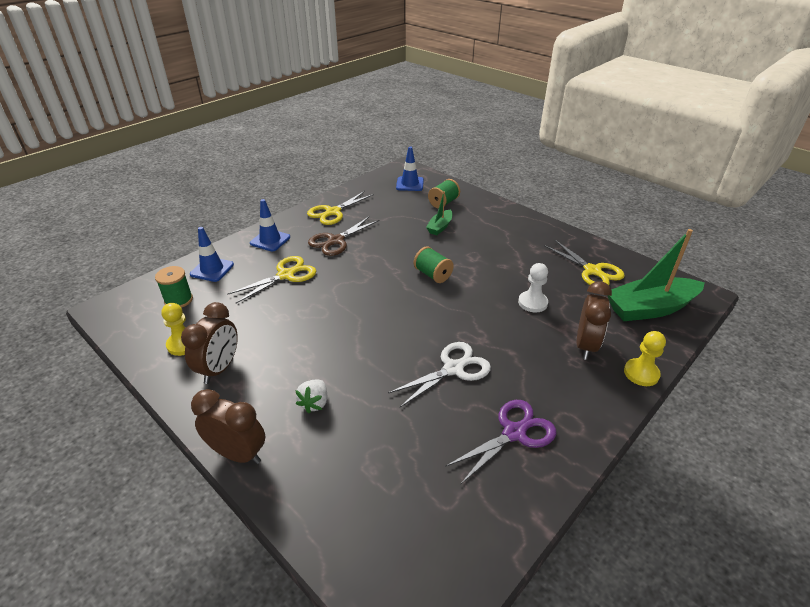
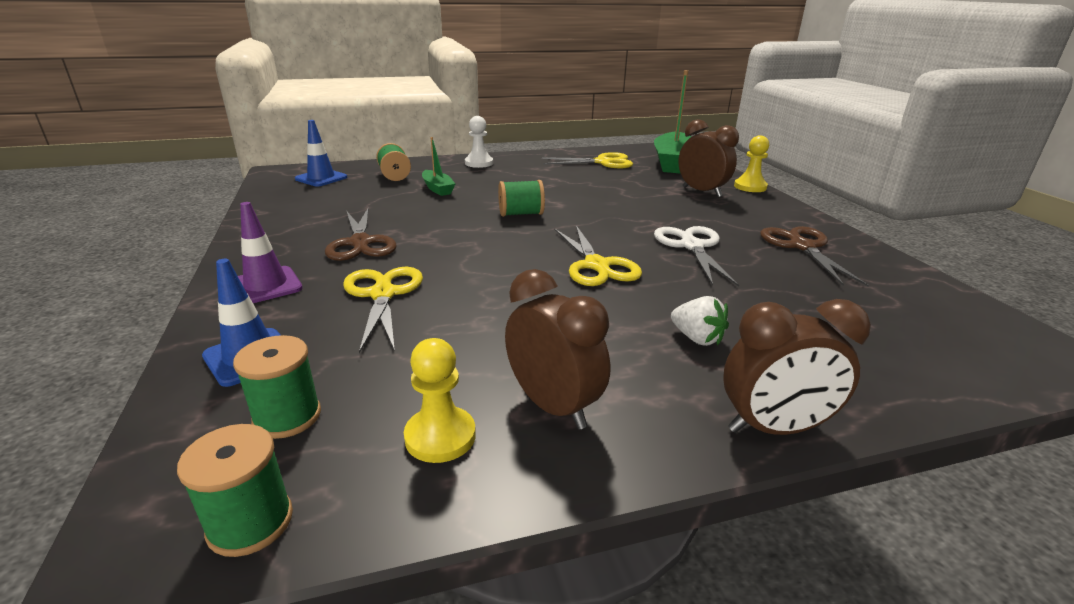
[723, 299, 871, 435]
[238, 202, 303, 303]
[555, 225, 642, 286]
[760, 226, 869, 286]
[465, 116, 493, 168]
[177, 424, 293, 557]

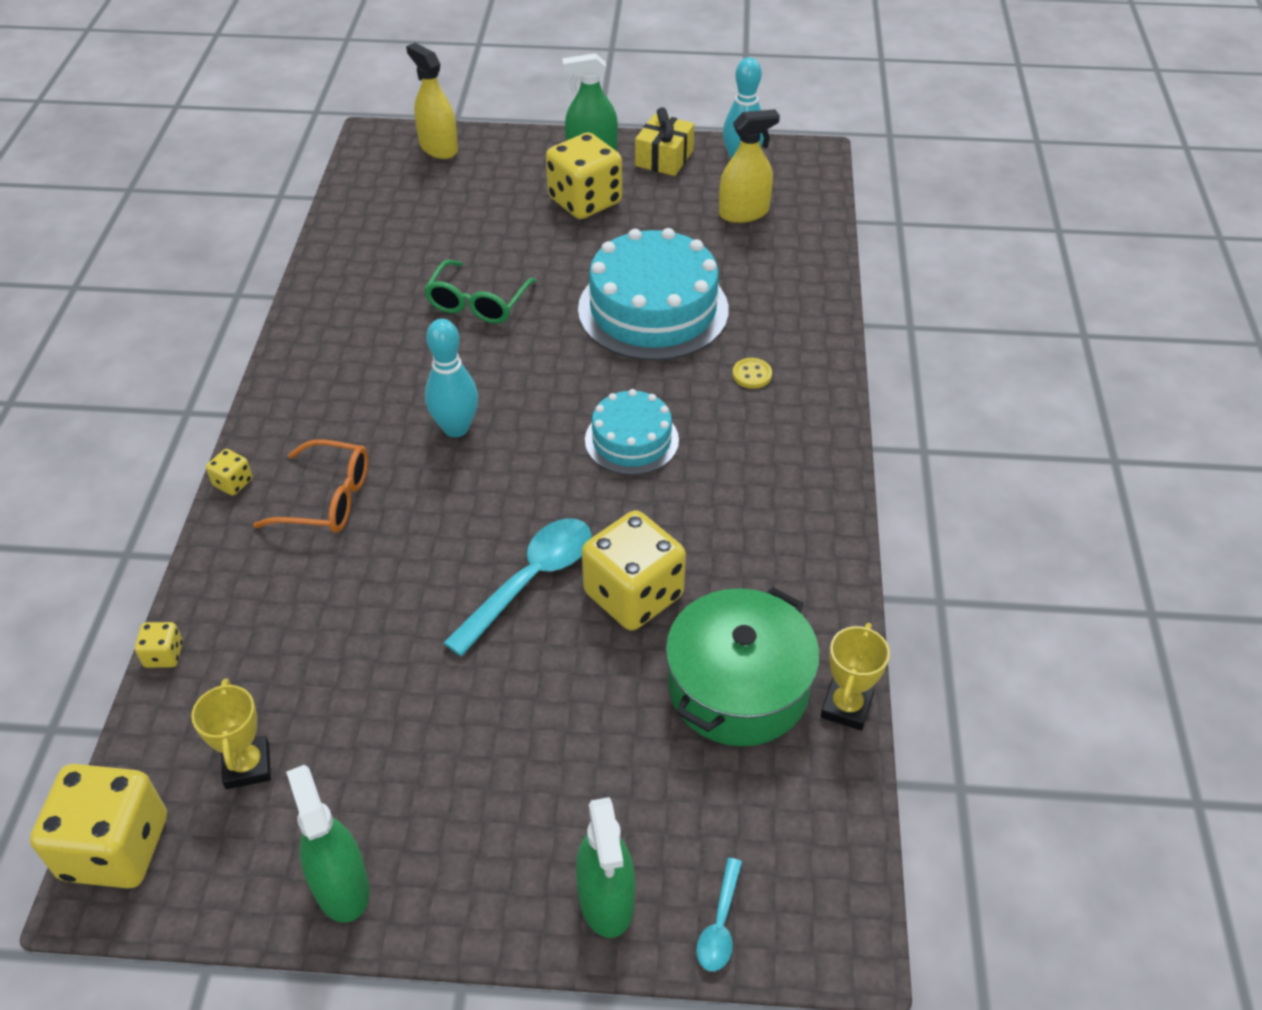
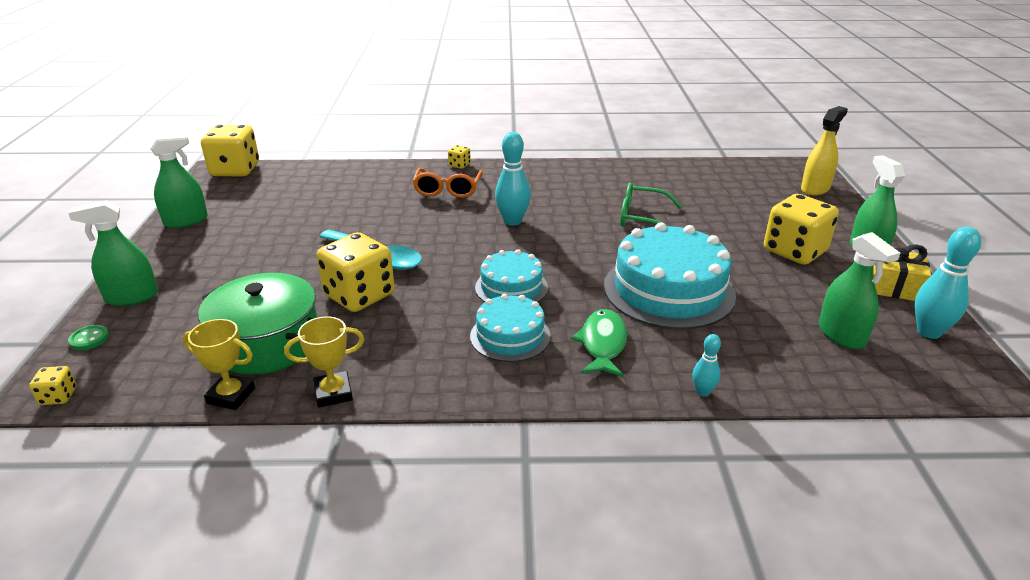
[29, 366, 76, 405]
[284, 316, 364, 408]
[68, 325, 109, 350]
[819, 232, 900, 349]
[572, 309, 627, 377]
[470, 294, 551, 362]
[692, 334, 721, 397]

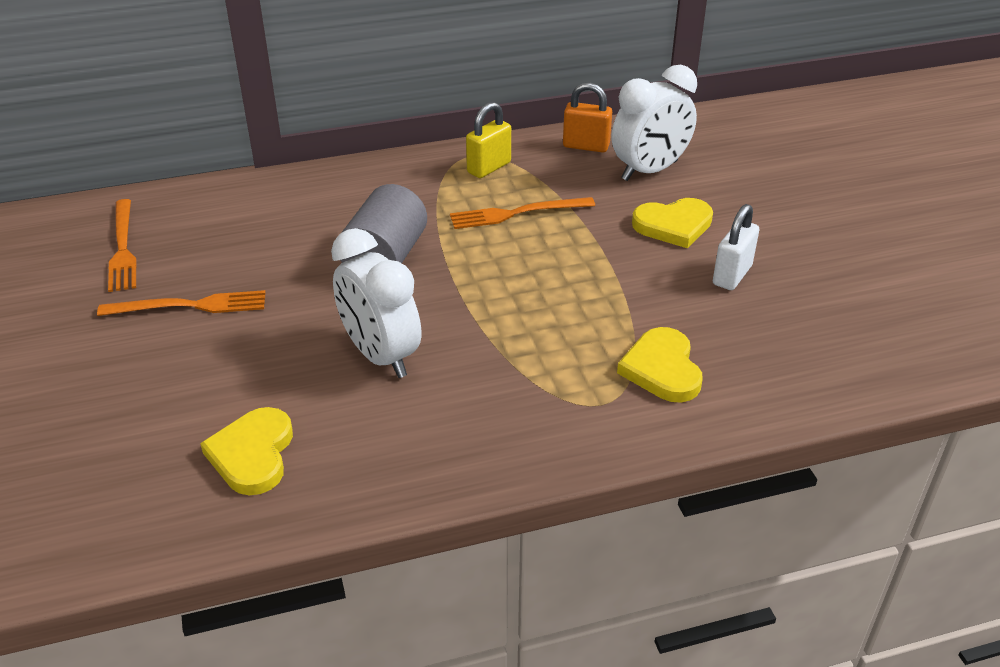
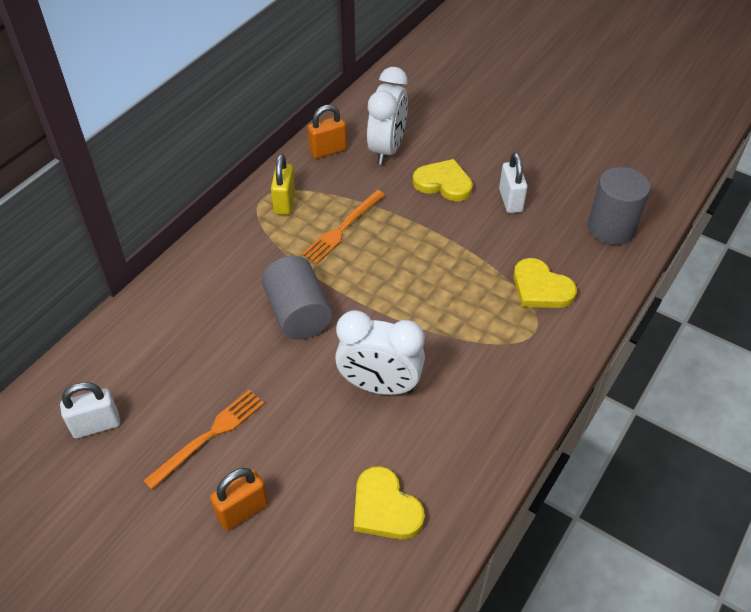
[60, 382, 120, 438]
[413, 159, 473, 201]
[210, 467, 268, 530]
[588, 167, 650, 245]

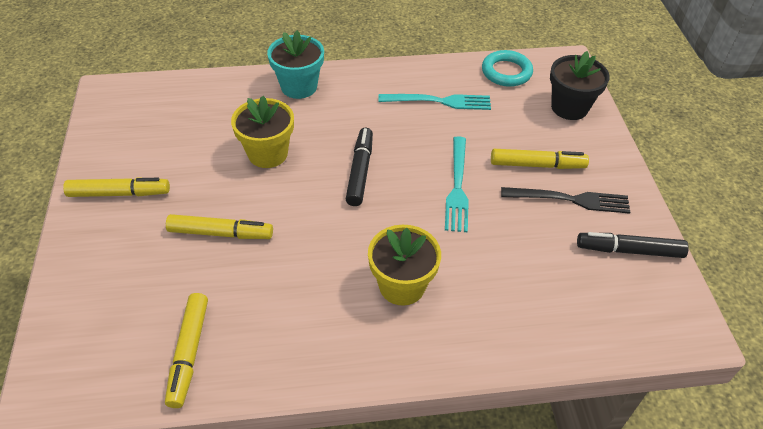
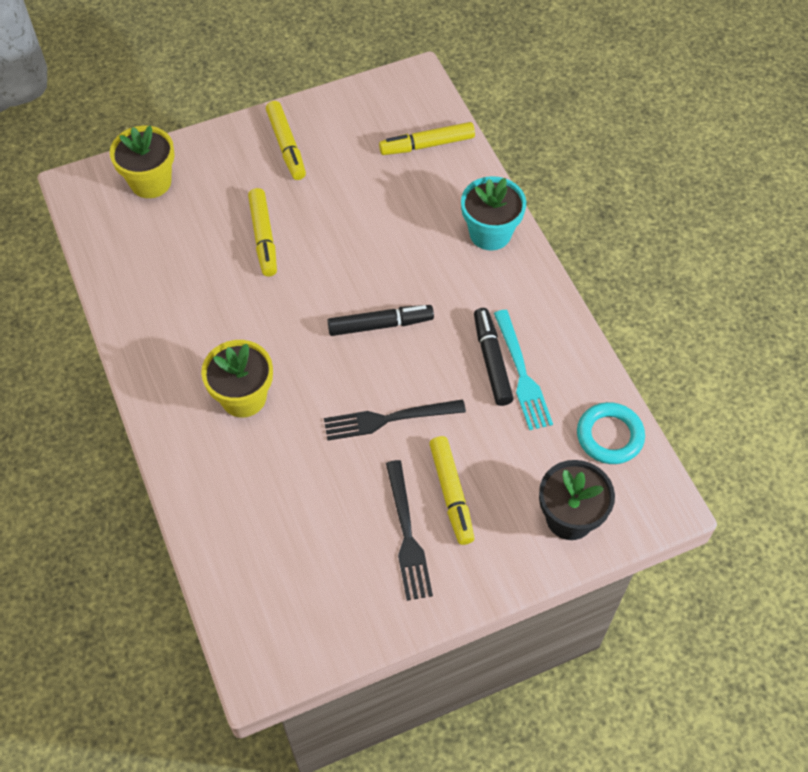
[379, 122, 475, 155]
[110, 125, 175, 198]
[324, 399, 466, 441]
[474, 308, 514, 406]

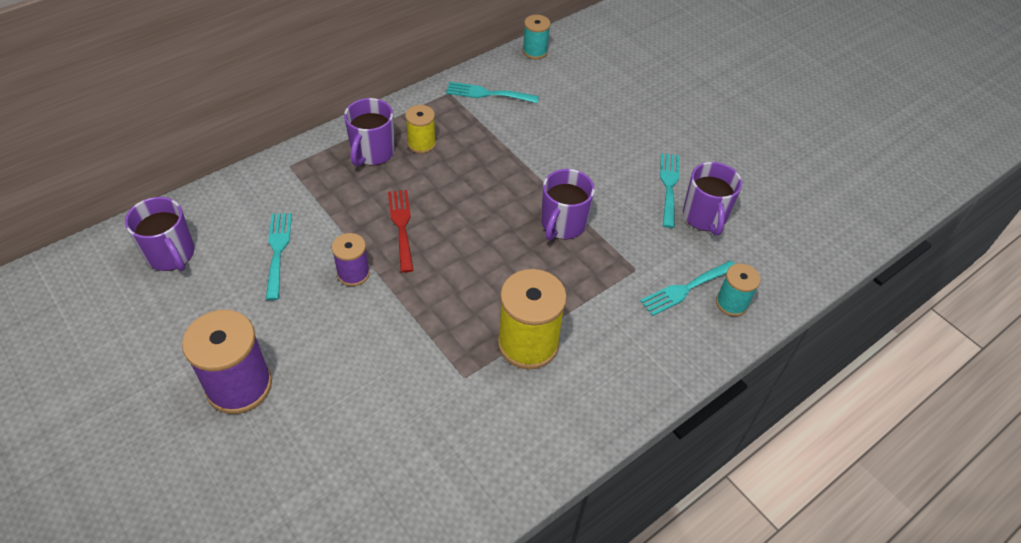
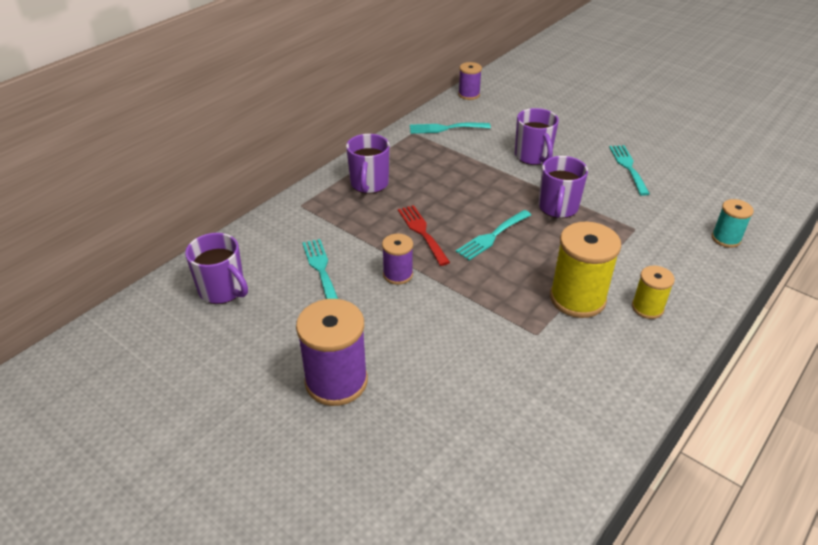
[632, 266, 675, 319]
[458, 62, 482, 100]
[456, 210, 531, 261]
[515, 108, 559, 165]

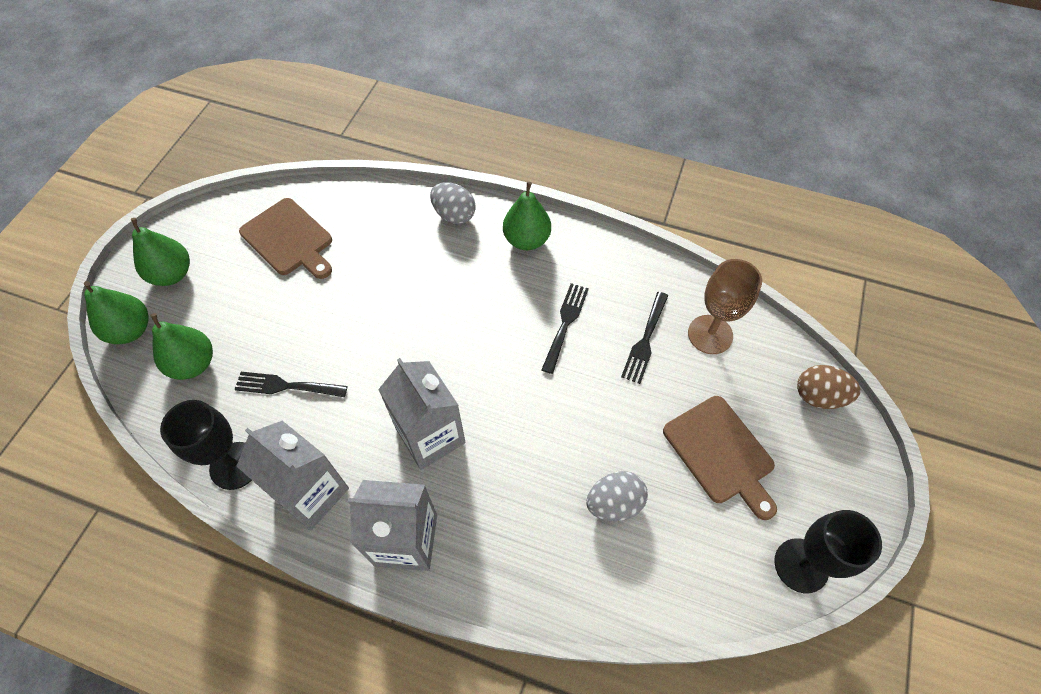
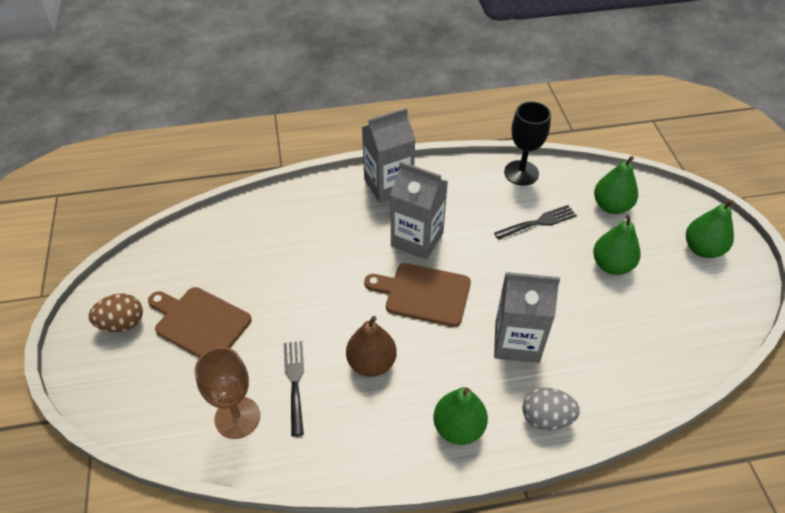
[593, 215, 641, 275]
[494, 272, 560, 363]
[364, 263, 471, 327]
[346, 316, 397, 377]
[586, 471, 648, 521] (first image)
[774, 510, 882, 593] (first image)
[89, 293, 143, 332]

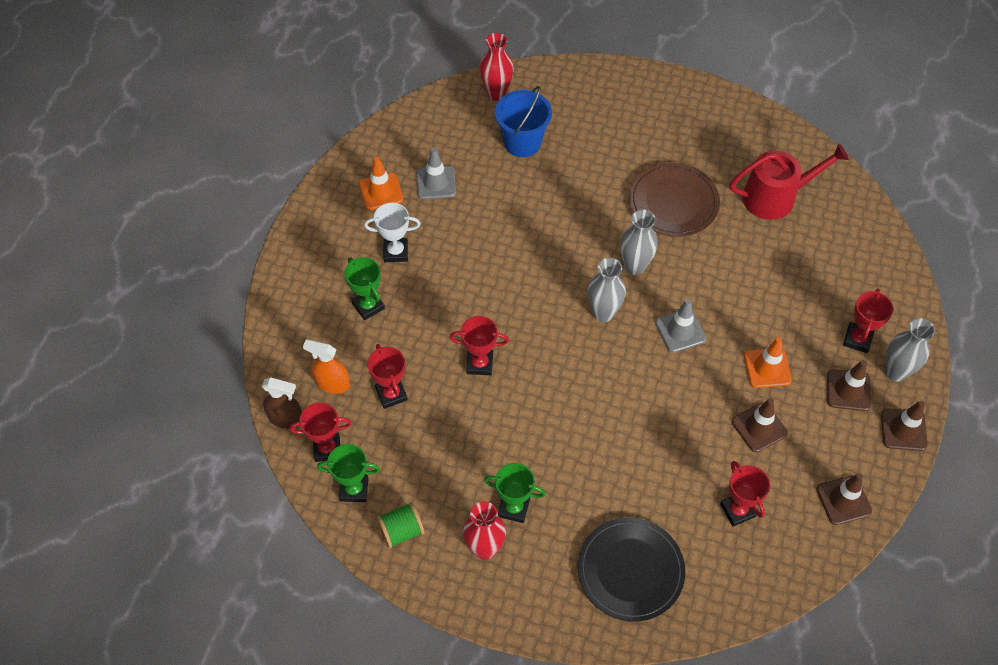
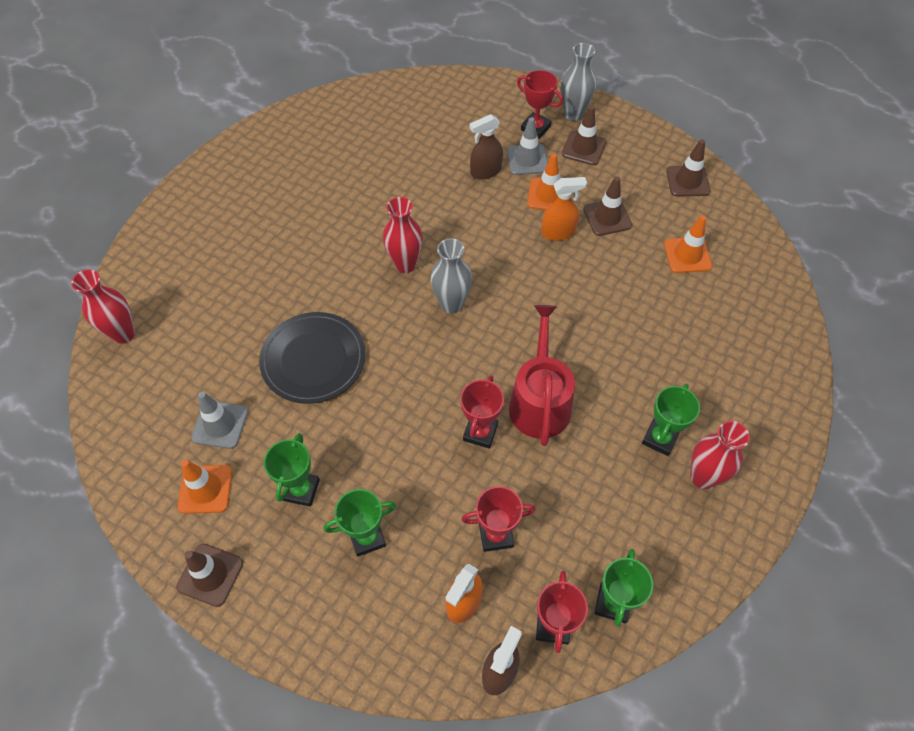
[264, 433, 320, 507]
[376, 502, 425, 548] (first image)
[495, 86, 552, 157] (first image)
[259, 312, 365, 404]
[383, 197, 423, 273]
[629, 163, 720, 237] (first image)
[507, 117, 548, 175]
[664, 215, 712, 273]
[509, 305, 575, 446]
[176, 544, 243, 607]
[470, 114, 503, 180]
[541, 177, 587, 241]

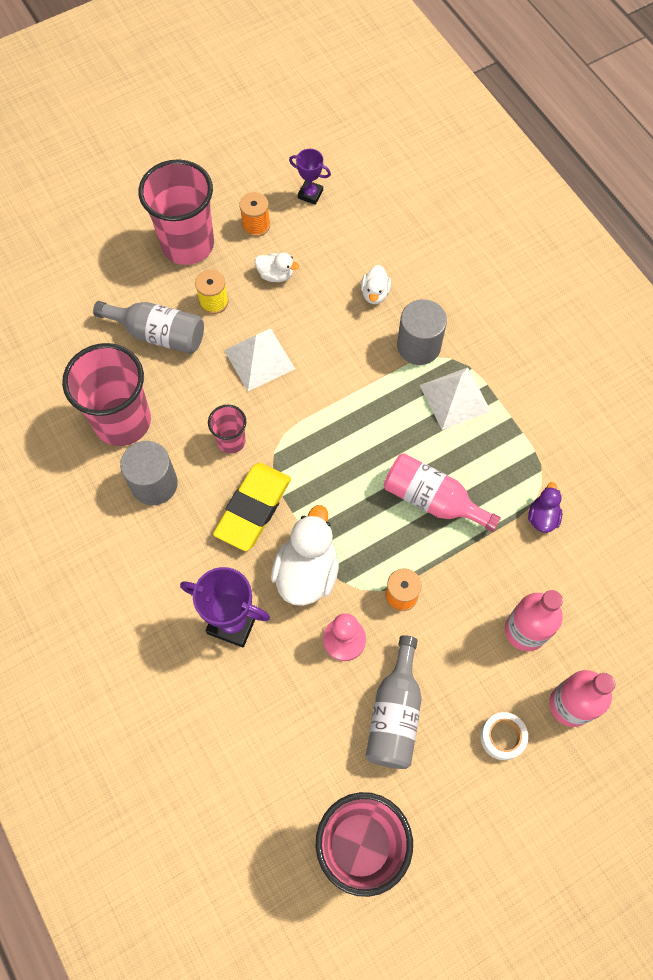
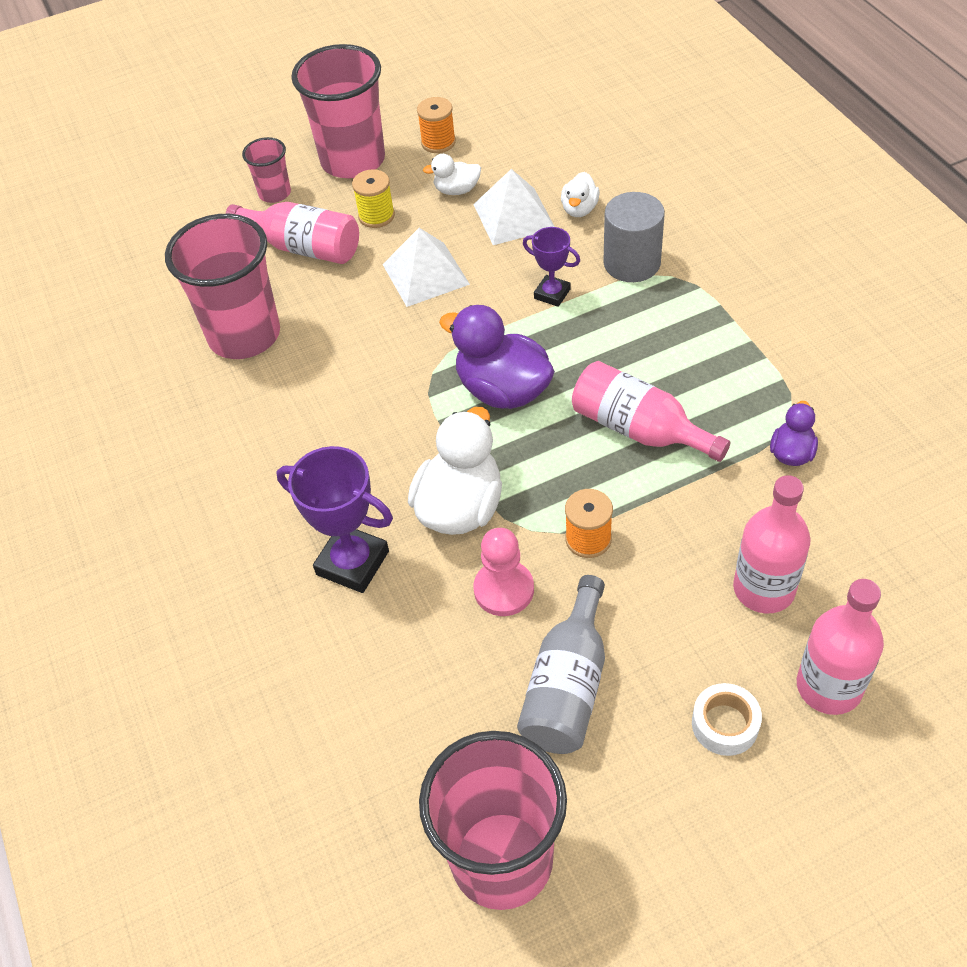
[226, 202, 359, 264]
[120, 441, 178, 505] (first image)
[242, 137, 291, 203]
[213, 463, 291, 551] (first image)
[423, 154, 481, 195]
[523, 227, 580, 307]
[473, 169, 555, 245]
[439, 305, 555, 409]

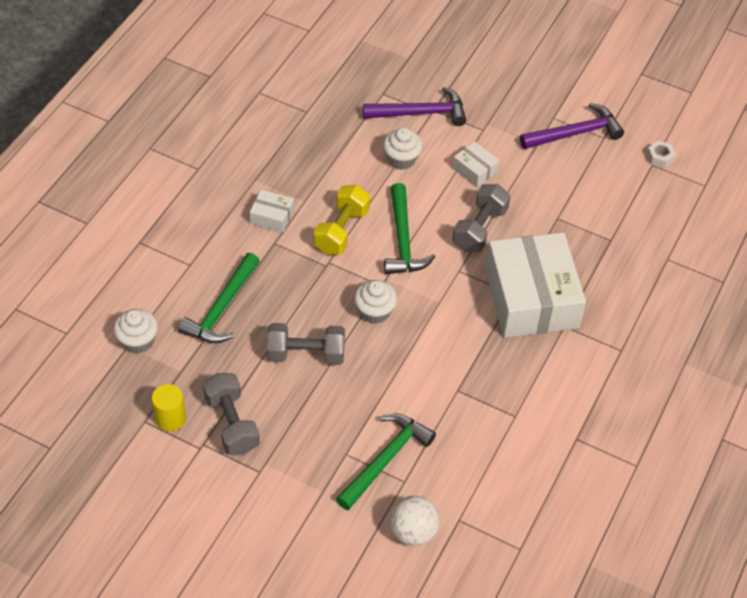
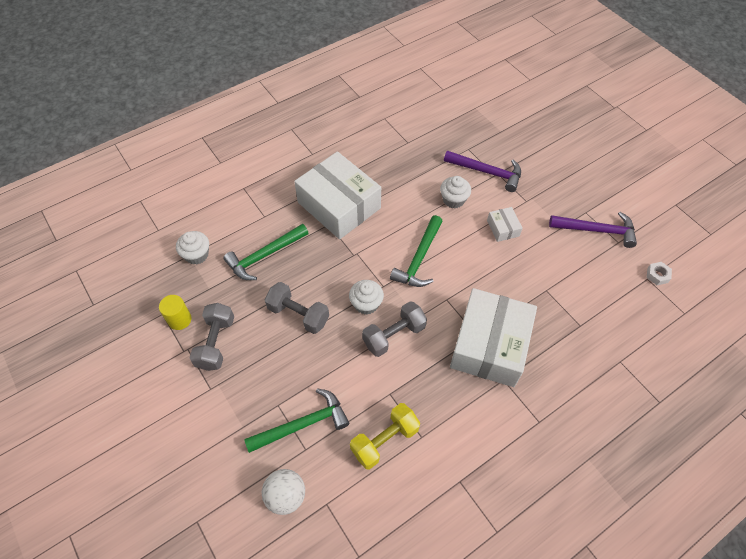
[294, 151, 381, 239]
[350, 403, 420, 469]
[362, 301, 427, 357]

